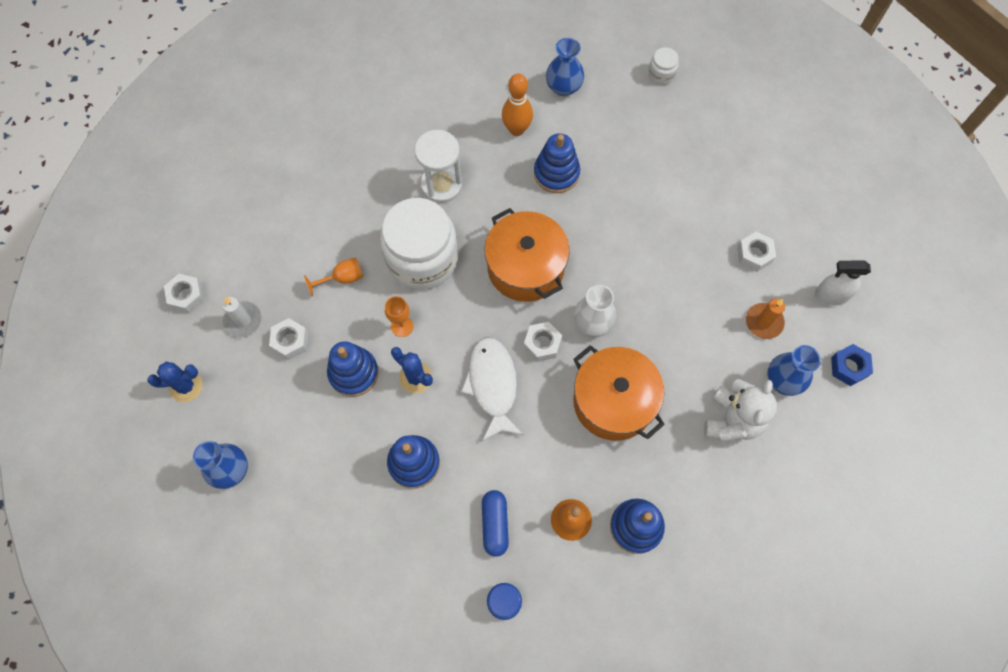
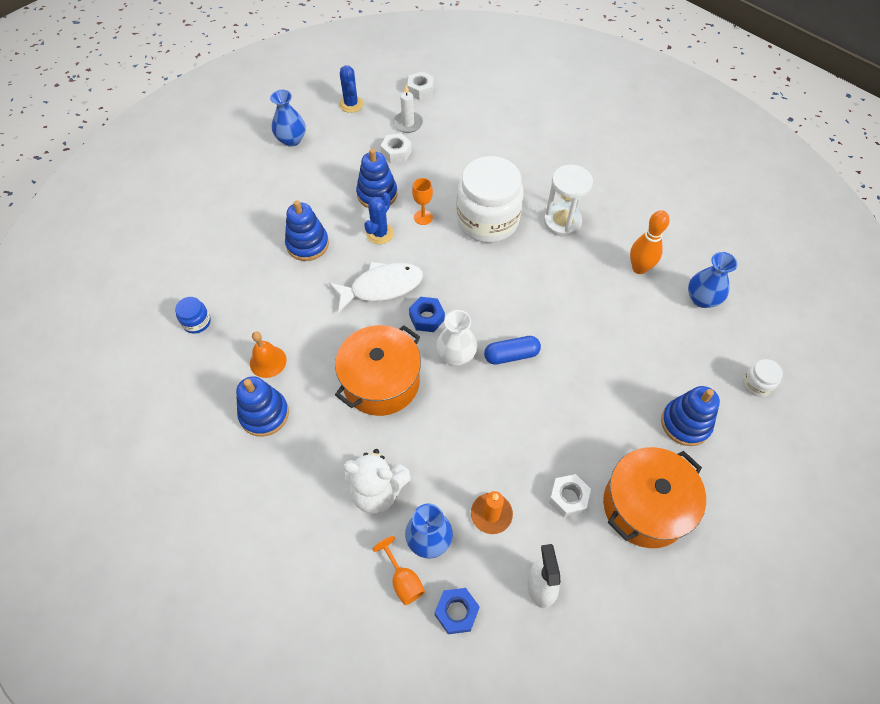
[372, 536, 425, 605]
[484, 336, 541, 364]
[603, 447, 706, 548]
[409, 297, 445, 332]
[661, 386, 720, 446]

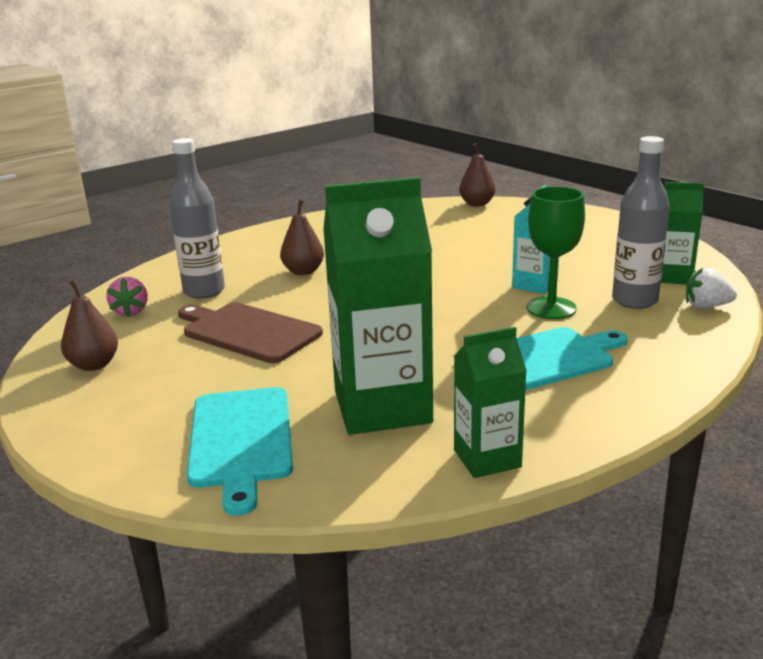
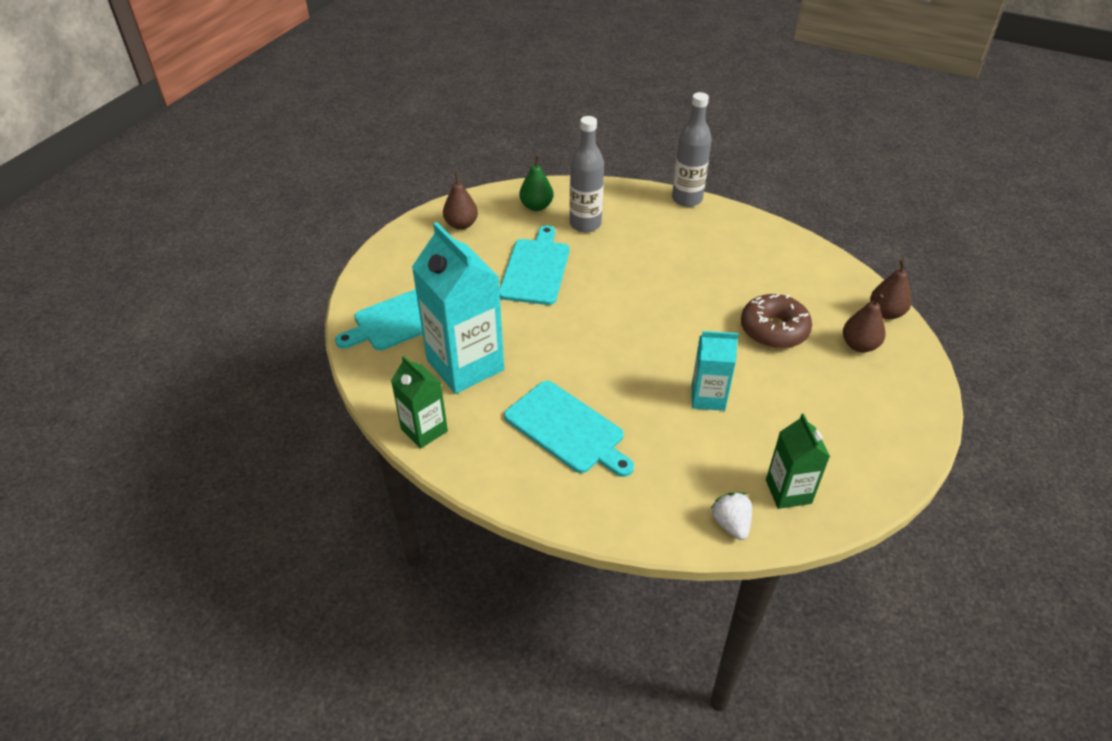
[519, 155, 553, 211]
[499, 225, 570, 305]
[843, 294, 885, 352]
[412, 222, 504, 394]
[526, 186, 585, 319] (first image)
[672, 92, 712, 207]
[741, 294, 812, 349]

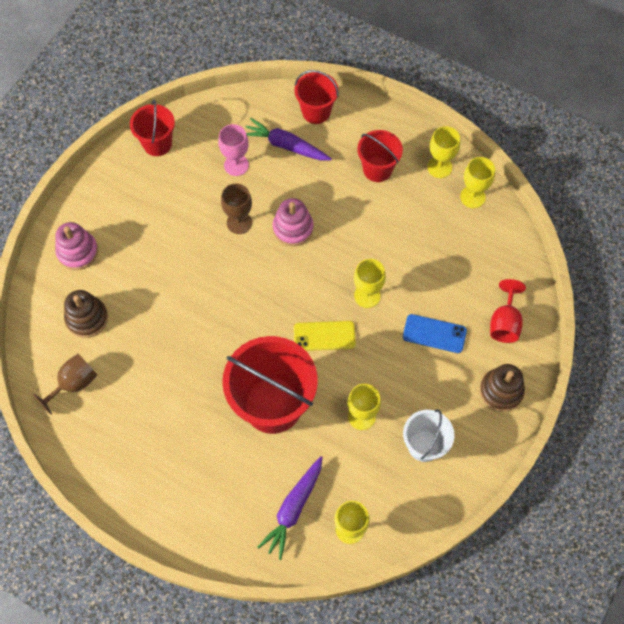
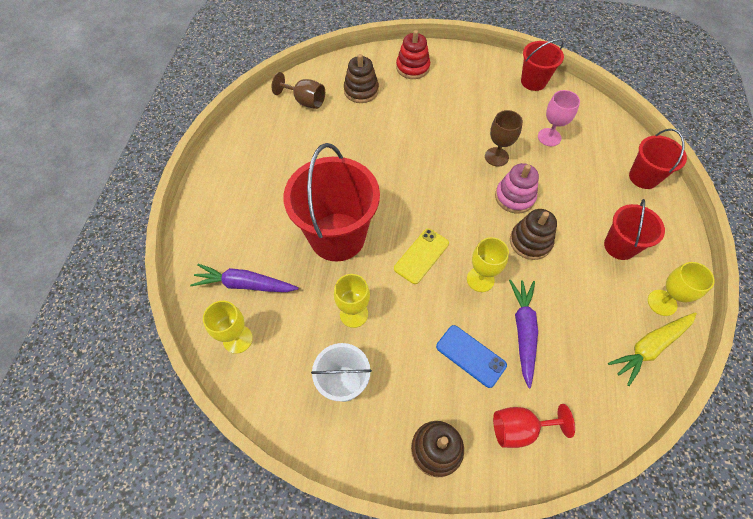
[396, 30, 430, 79]
[509, 280, 538, 388]
[394, 228, 449, 284]
[436, 325, 507, 388]
[608, 313, 697, 386]
[510, 209, 557, 260]

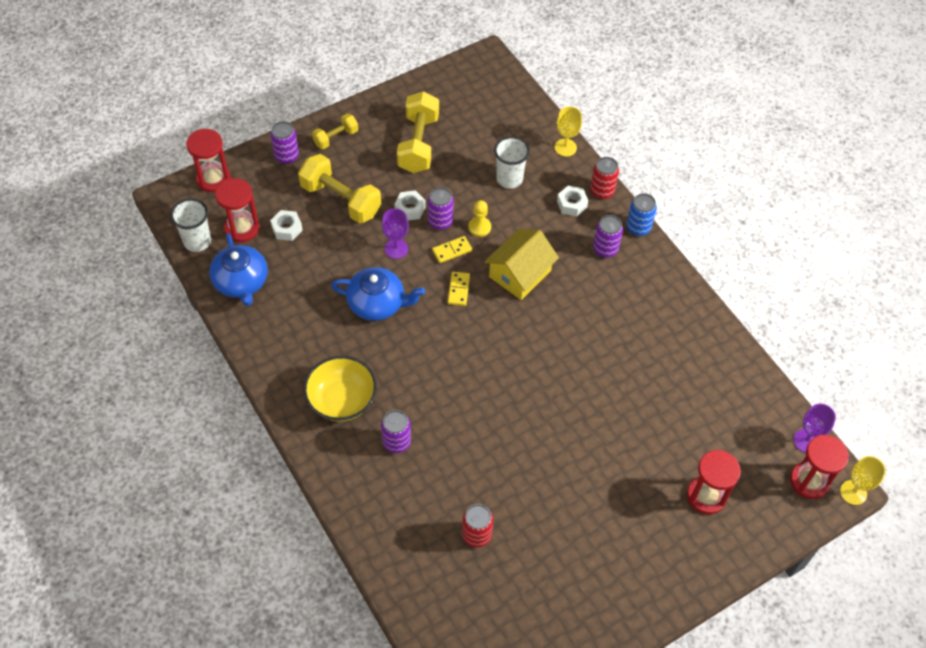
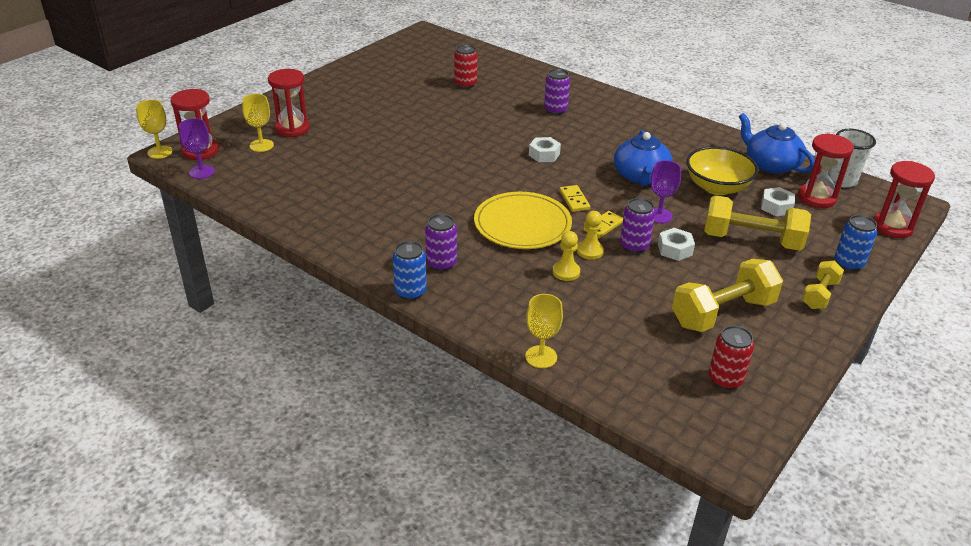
[835, 215, 877, 271]
[686, 146, 759, 195]
[614, 130, 673, 186]
[672, 259, 783, 332]
[474, 192, 572, 249]
[494, 136, 530, 189] (first image)
[529, 137, 561, 162]
[709, 326, 754, 390]
[242, 94, 274, 152]
[553, 231, 580, 281]

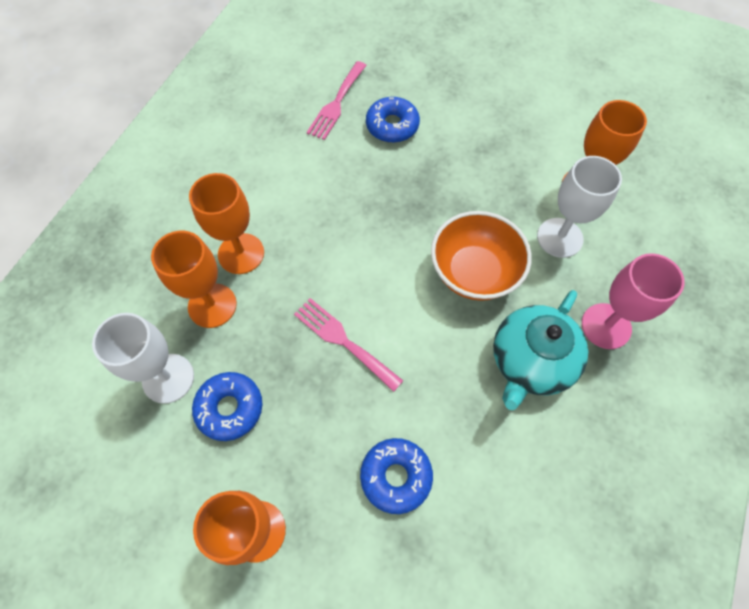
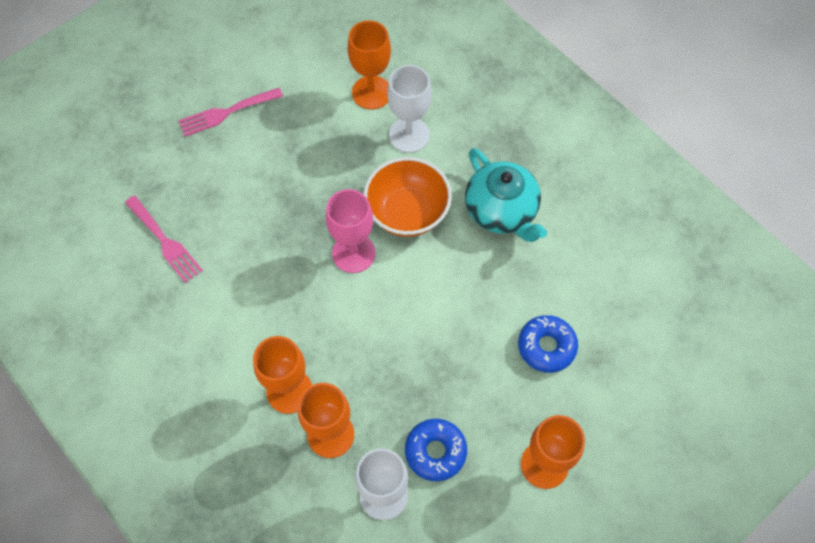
[178, 88, 283, 137]
[366, 97, 420, 143] (first image)
[326, 189, 375, 273]

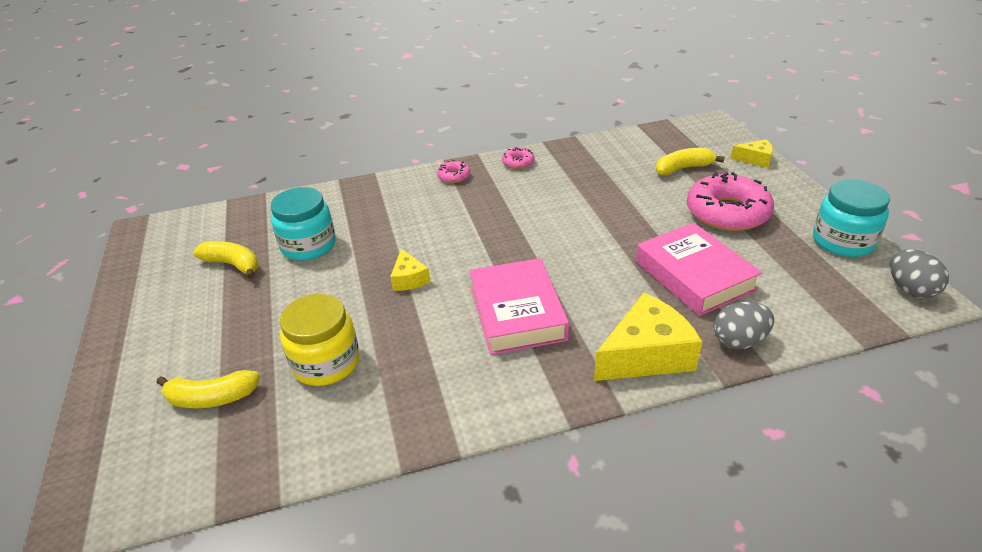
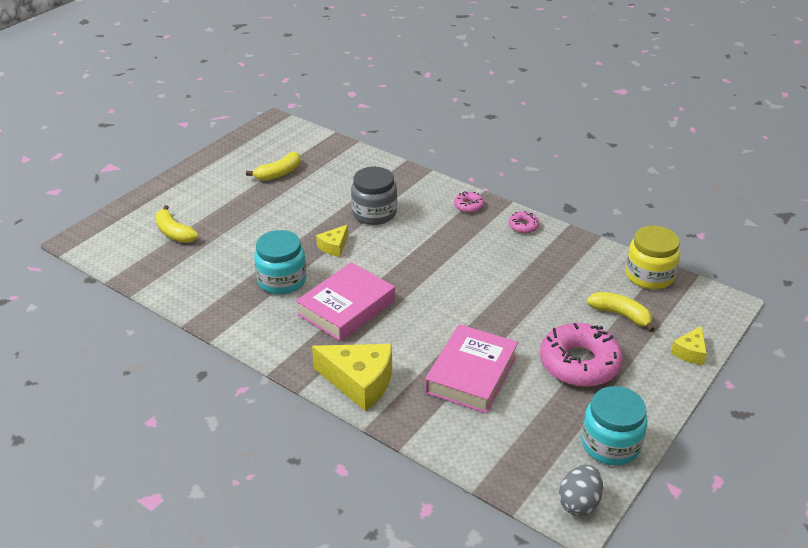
[246, 152, 301, 181]
[254, 230, 307, 294]
[625, 226, 680, 289]
[713, 302, 774, 349] (first image)
[670, 326, 707, 365]
[351, 167, 397, 225]

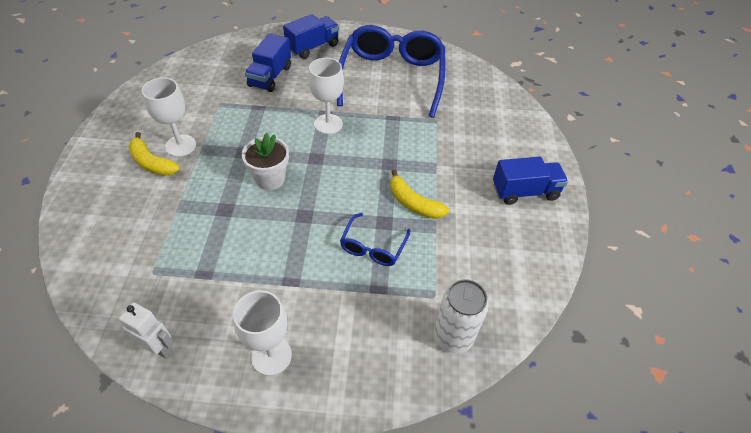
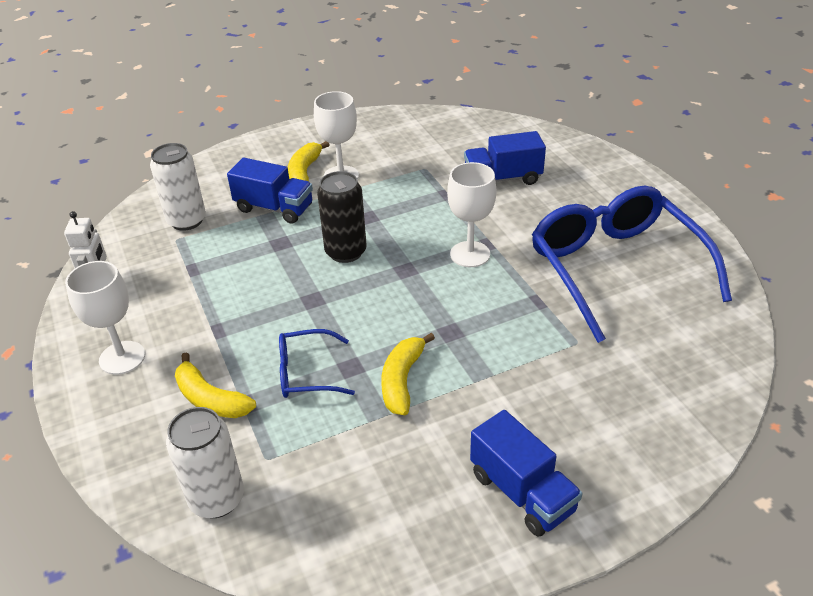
[317, 171, 367, 263]
[227, 158, 313, 224]
[532, 186, 732, 343]
[150, 143, 206, 231]
[175, 353, 256, 418]

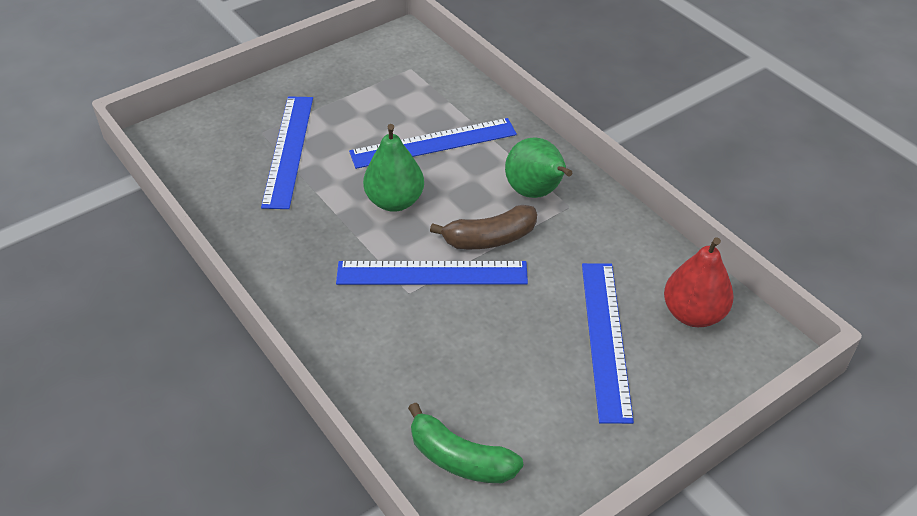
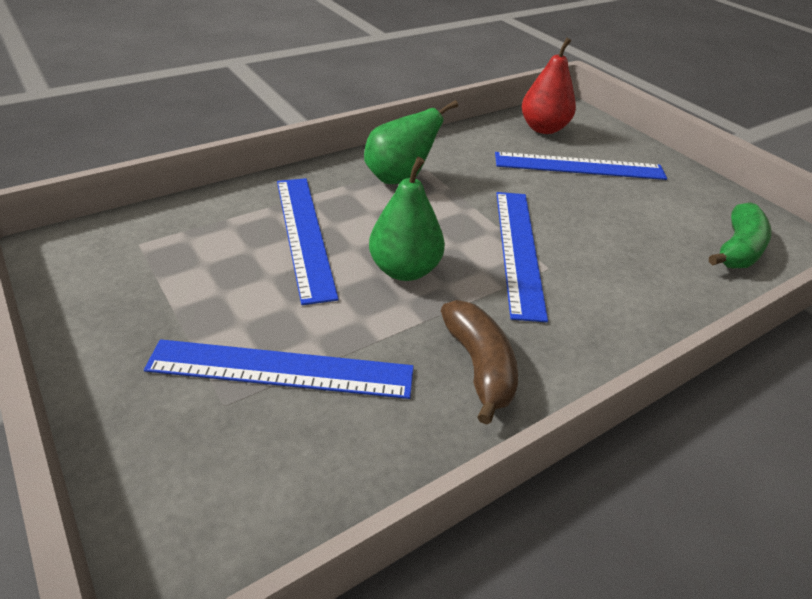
[441, 300, 518, 425]

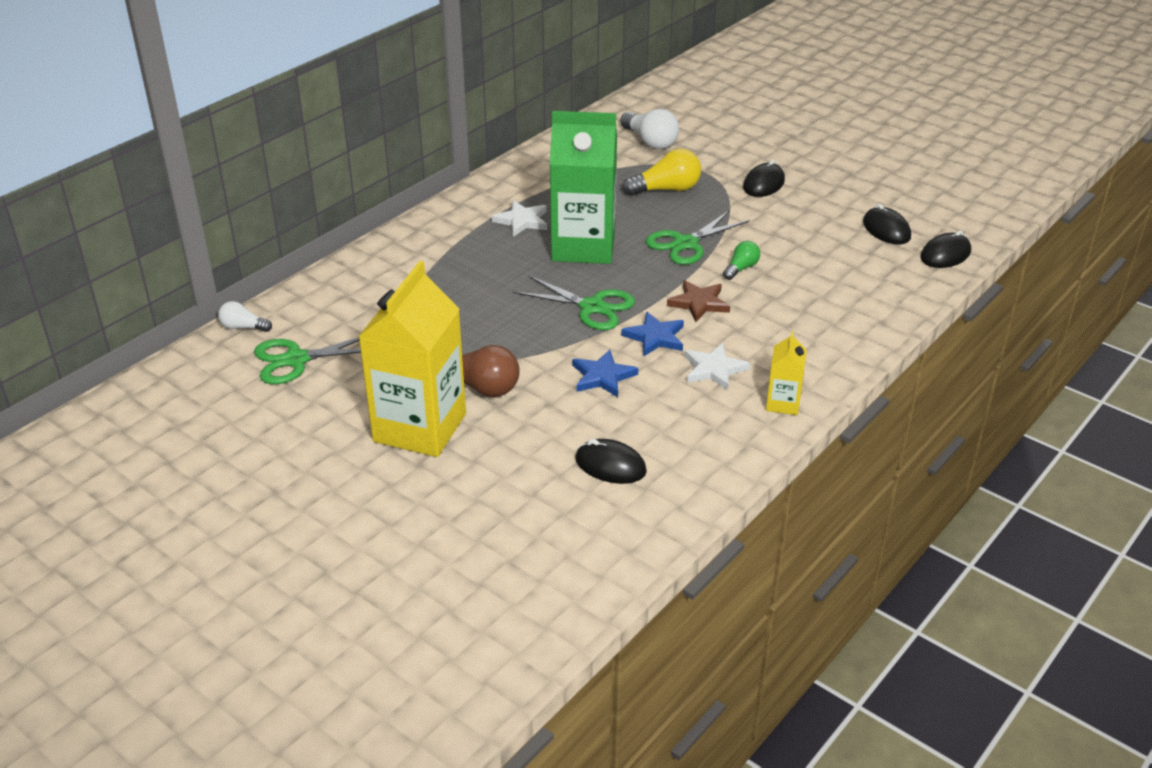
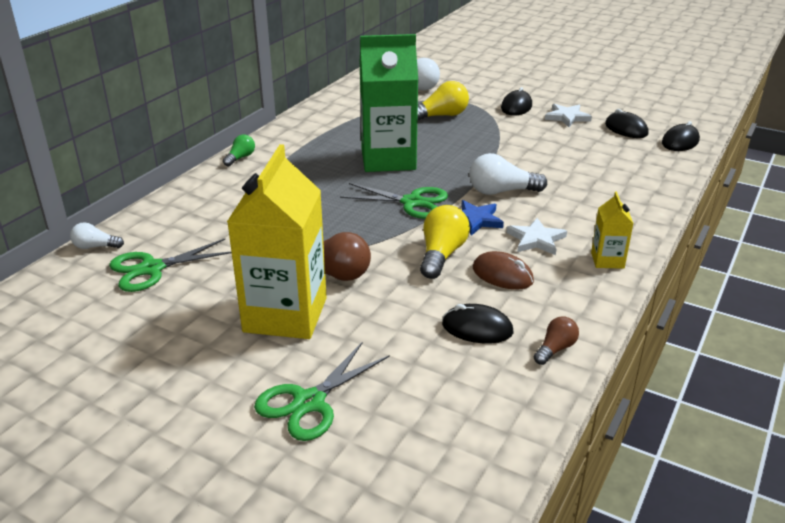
[545, 104, 592, 127]
[420, 205, 470, 279]
[254, 342, 390, 441]
[469, 153, 547, 195]
[223, 135, 255, 167]
[473, 251, 534, 290]
[534, 316, 579, 365]

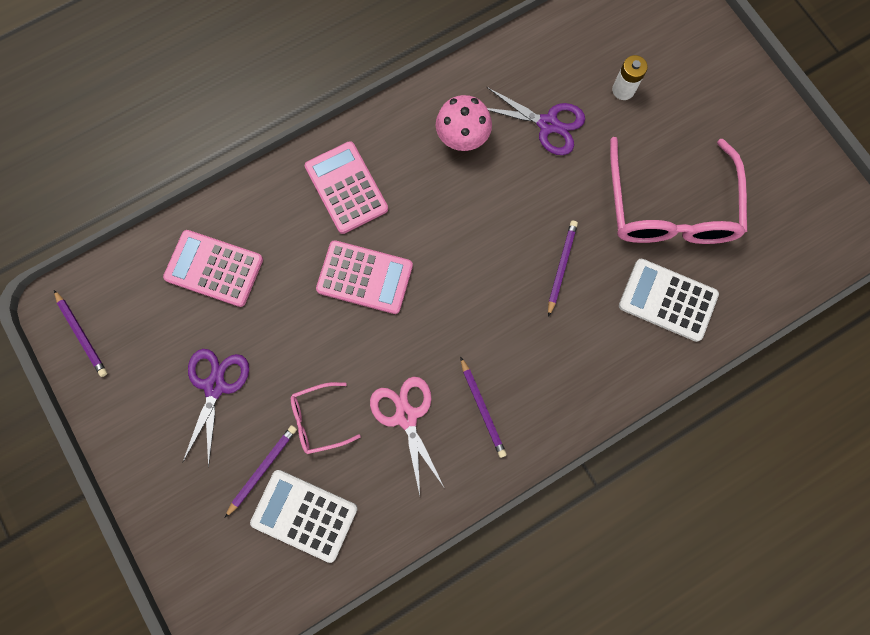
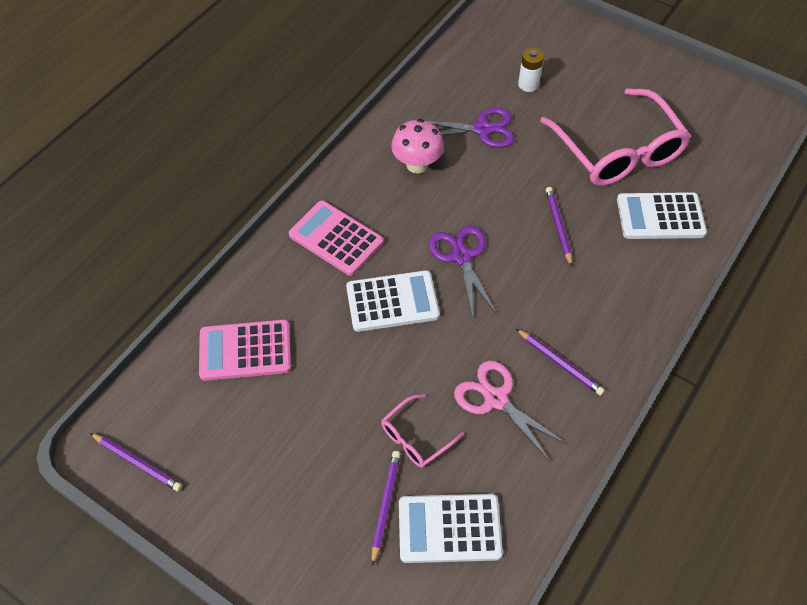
[429, 226, 497, 317]
[346, 270, 440, 332]

